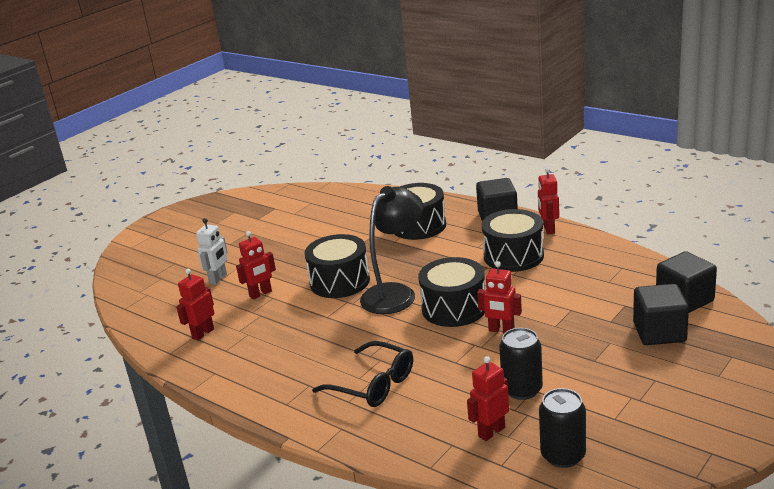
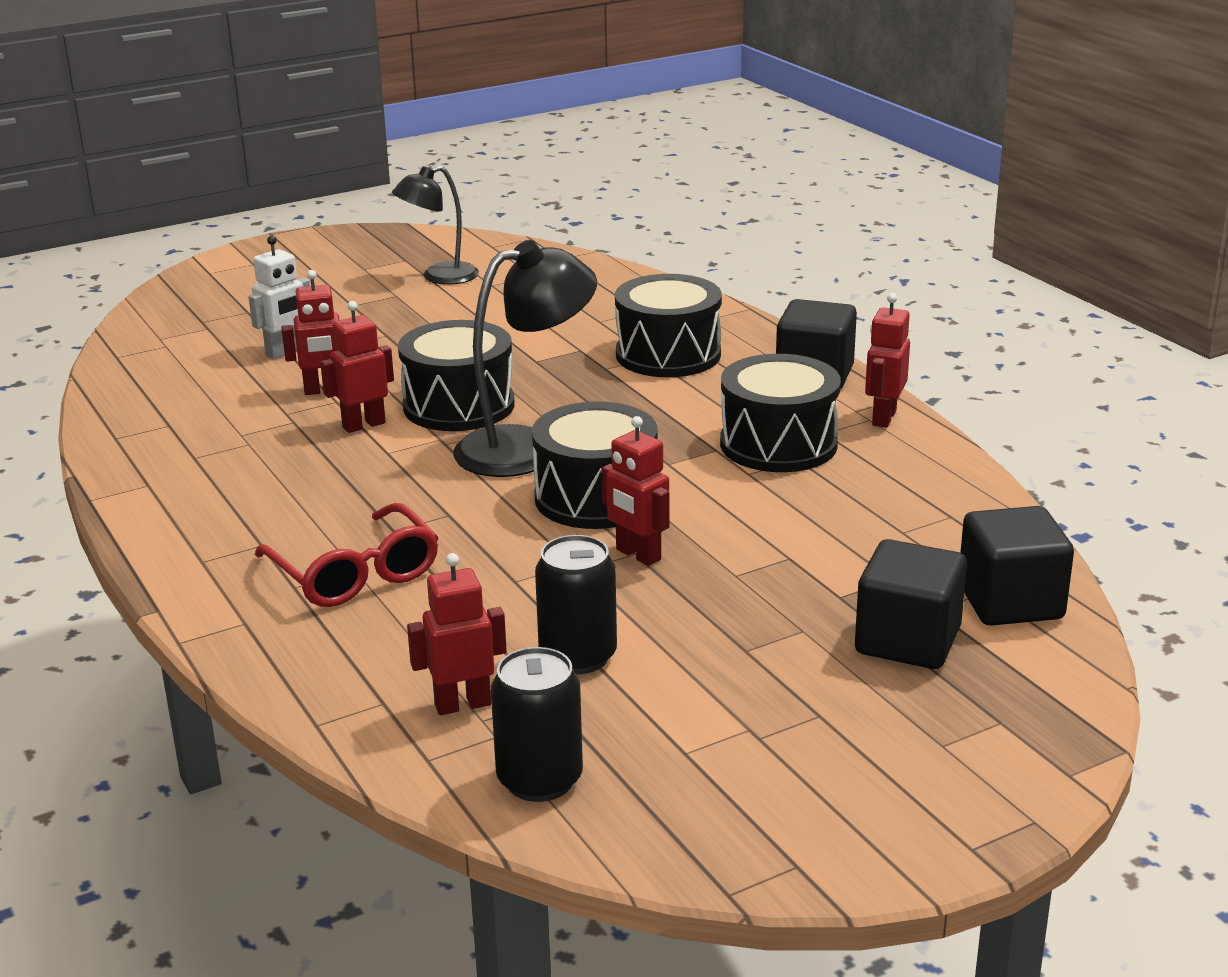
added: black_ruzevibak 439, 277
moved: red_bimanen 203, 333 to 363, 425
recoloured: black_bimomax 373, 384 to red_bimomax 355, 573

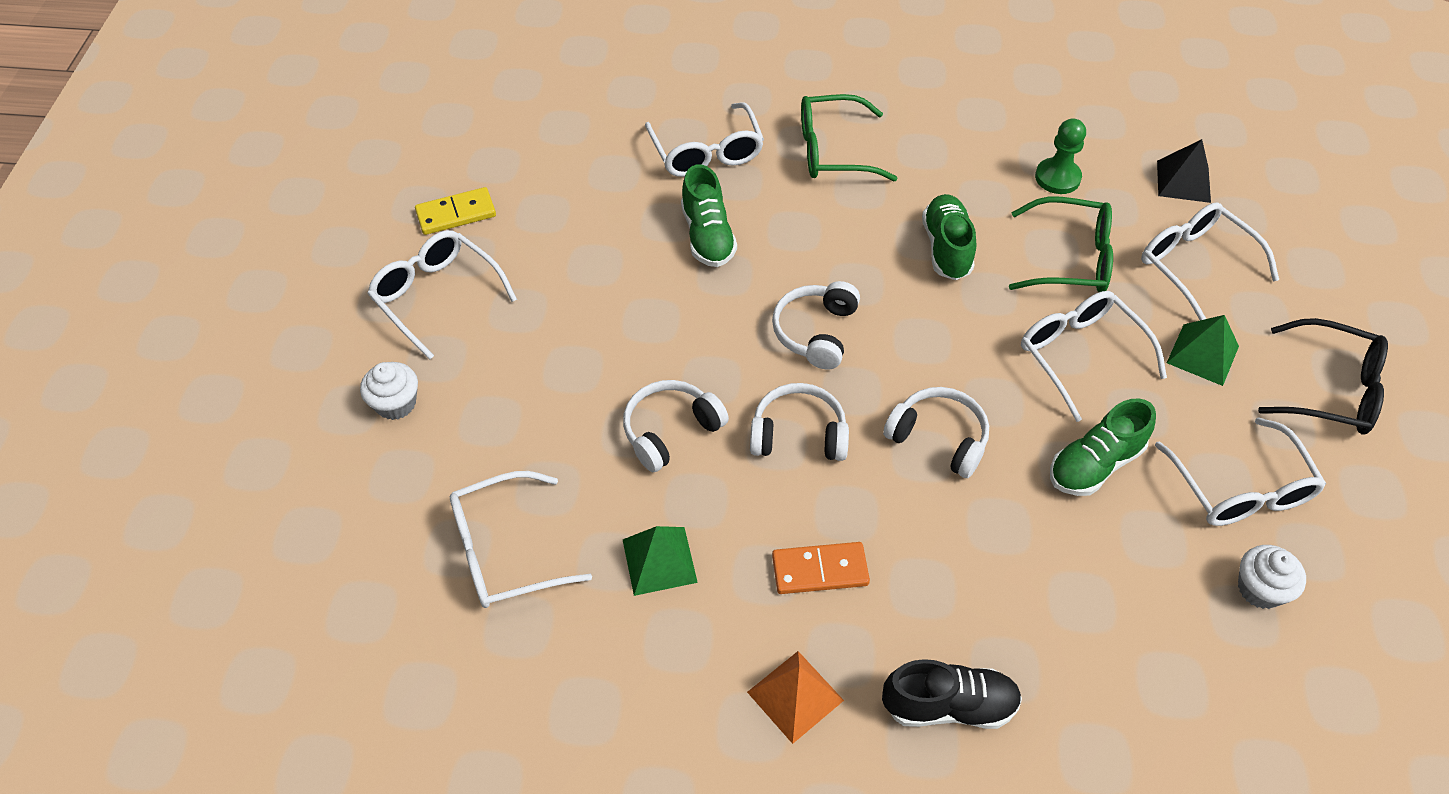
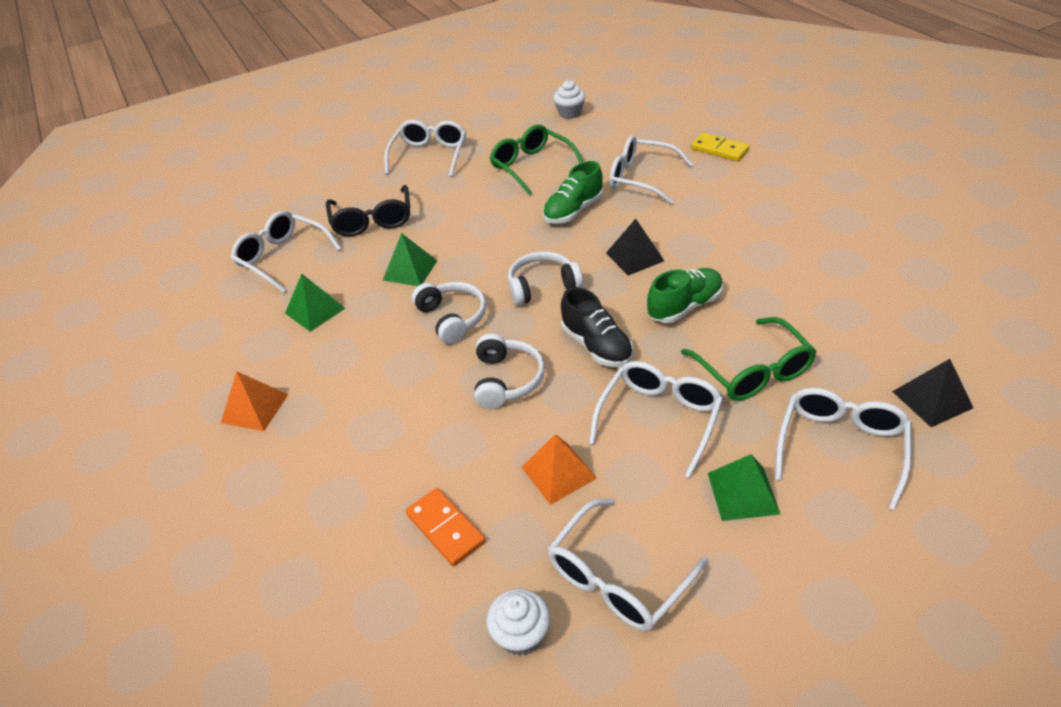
removed: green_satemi 1057, 178
added: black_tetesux 634, 257
moved: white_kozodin 396, 403 to 570, 113; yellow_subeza 456, 214 to 720, 149; orange_subeza 820, 570 to 445, 528; green_bimomax 832, 151 to 531, 166; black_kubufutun 949, 706 to 596, 346; black_bimomax 1331, 390 to 372, 221
replaced: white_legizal 670, 431 to green_tetesux 410, 270; green_kubufutun 1094, 464 to orange_tetesux 558, 472
turned: white_bimomax 706, 153 = 641, 178 75 degrees clockwise

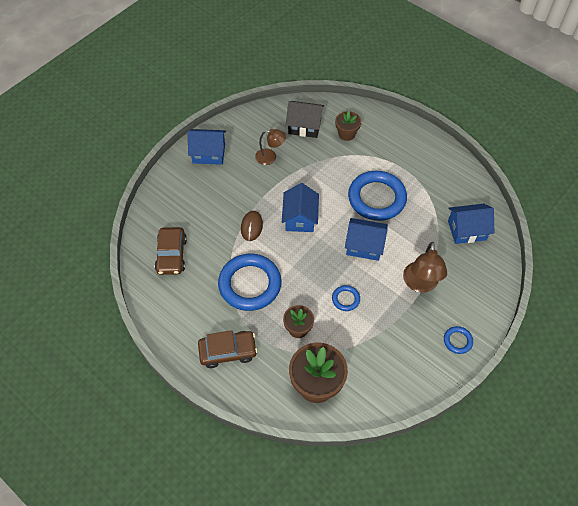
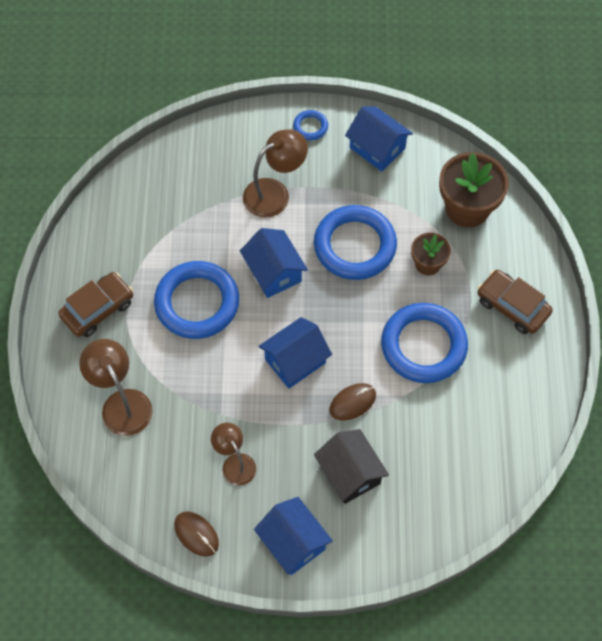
added: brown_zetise 196, 534
moved: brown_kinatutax 171, 255 to 98, 309; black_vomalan 304, 126 to 350, 473; blue_vomalan 467, 230 to 377, 148
replaced: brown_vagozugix 346, 134 to brown_ruzevibak 122, 403
resized: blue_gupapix 345, 299 = 355, 246 x2.25

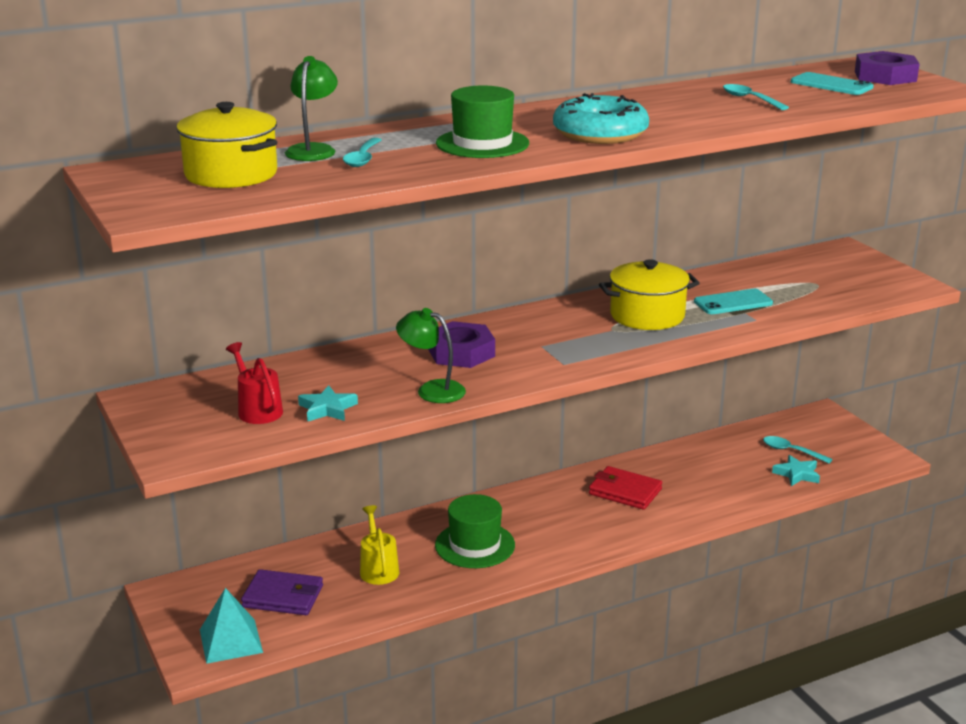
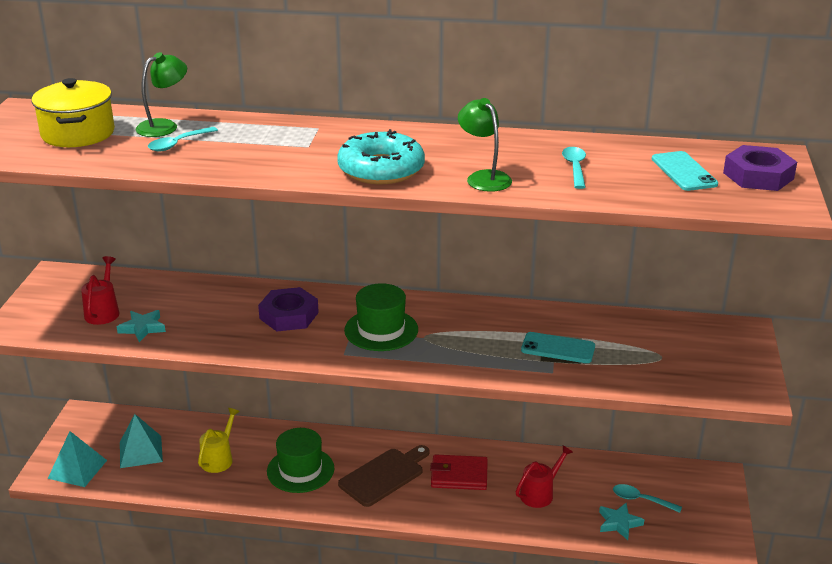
removed: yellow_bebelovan 647, 316
added: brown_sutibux 384, 475; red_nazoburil 540, 493
moved: green_ruzevibak 432, 390 to 484, 177; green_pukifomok 482, 143 to 381, 330
replaced: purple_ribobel 283, 596 to turquoise_tetesux 141, 451
turned: red_ribobel 625, 491 = 459, 475 60 degrees counterclockwise; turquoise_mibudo 791, 451 = 641, 500 45 degrees counterclockwise

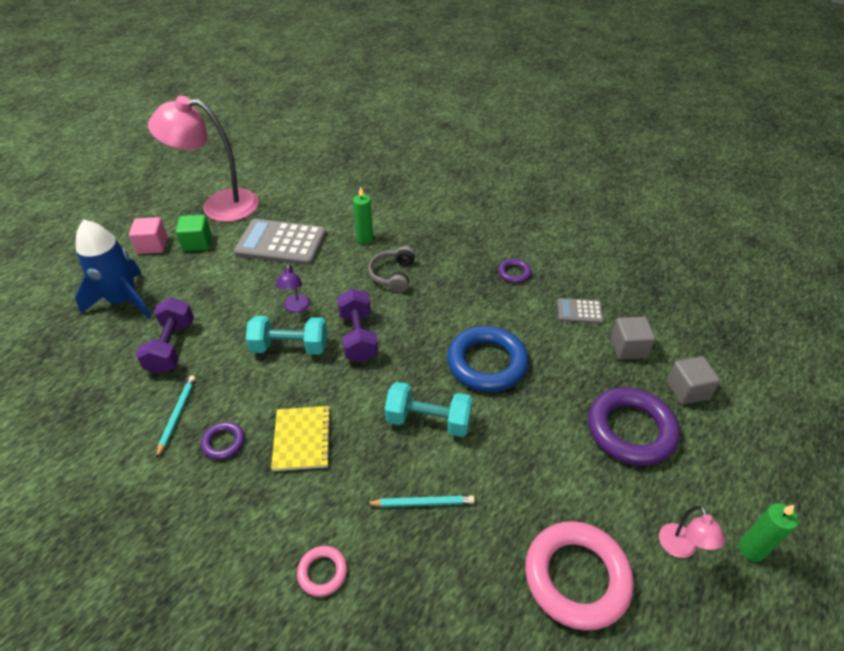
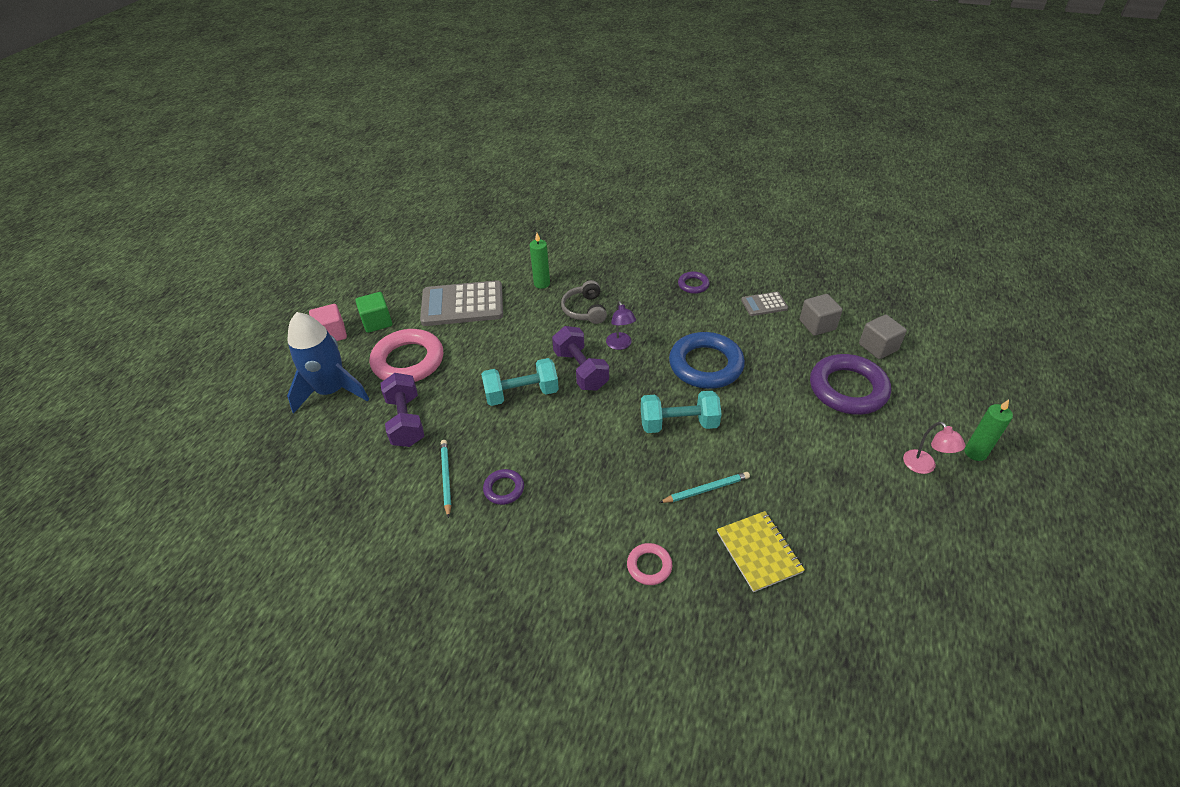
removed: pink_ruzevibak 219, 205
moved: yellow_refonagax 302, 439 to 758, 552; purple_ruzevibak 296, 308 to 620, 345; pink_gupapix 576, 577 to 408, 361

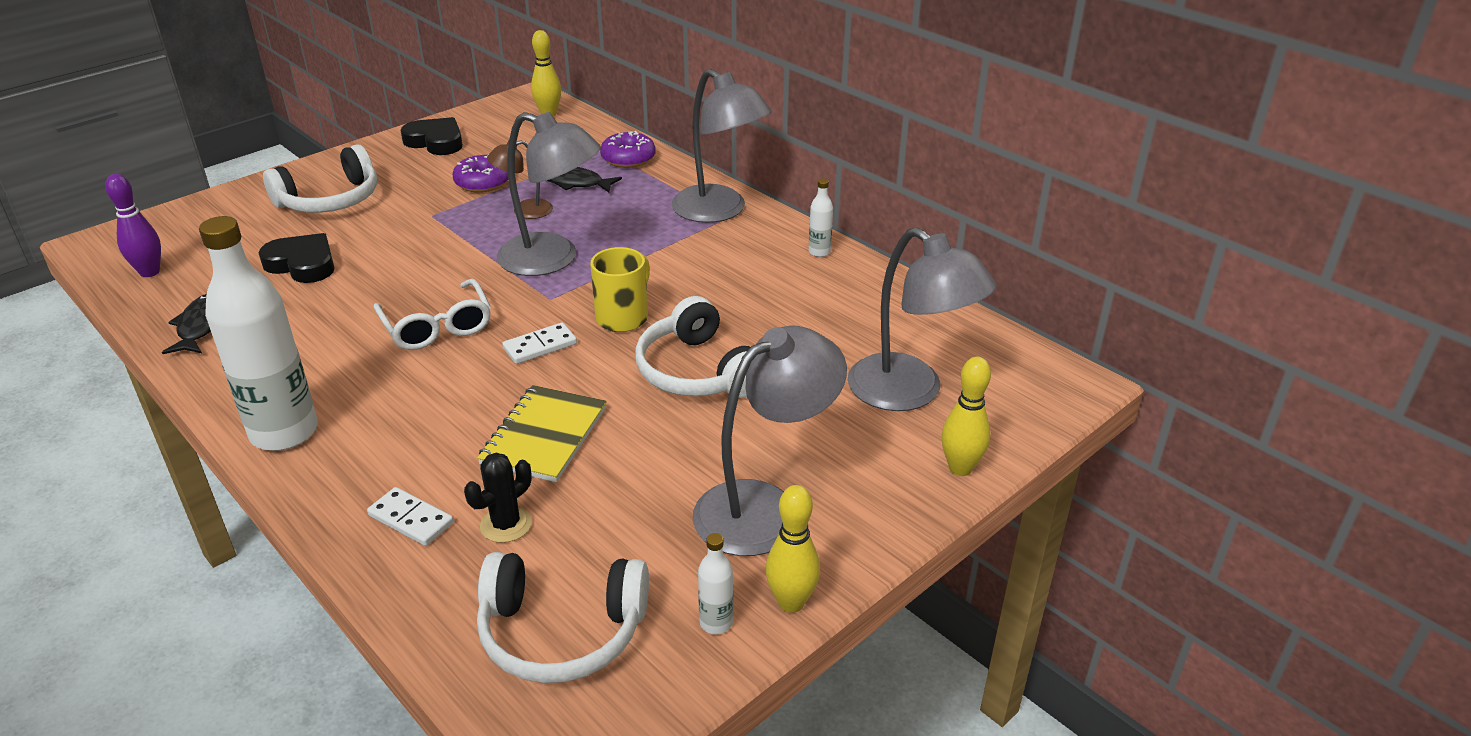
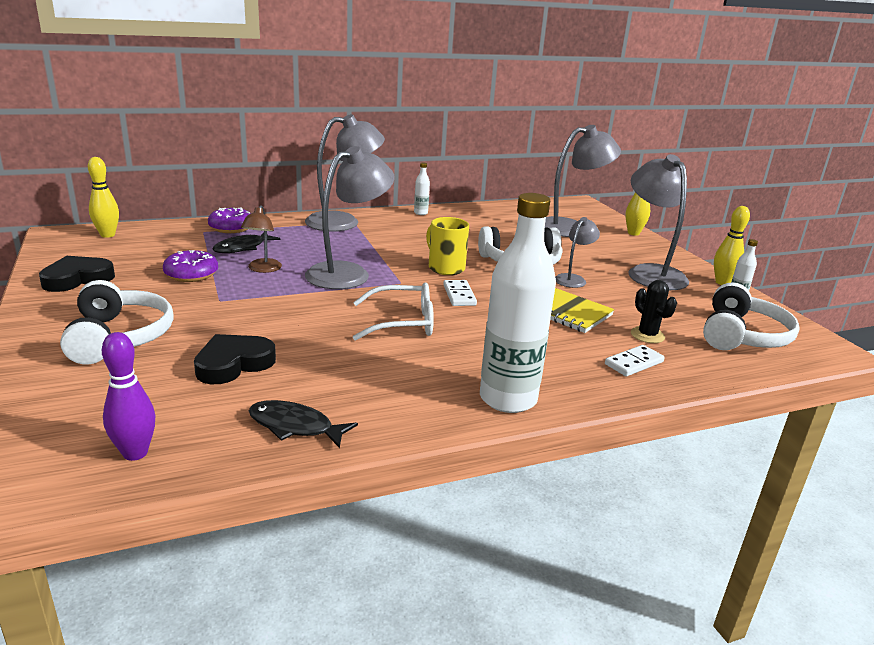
added: grey_ruzevibak 573, 279

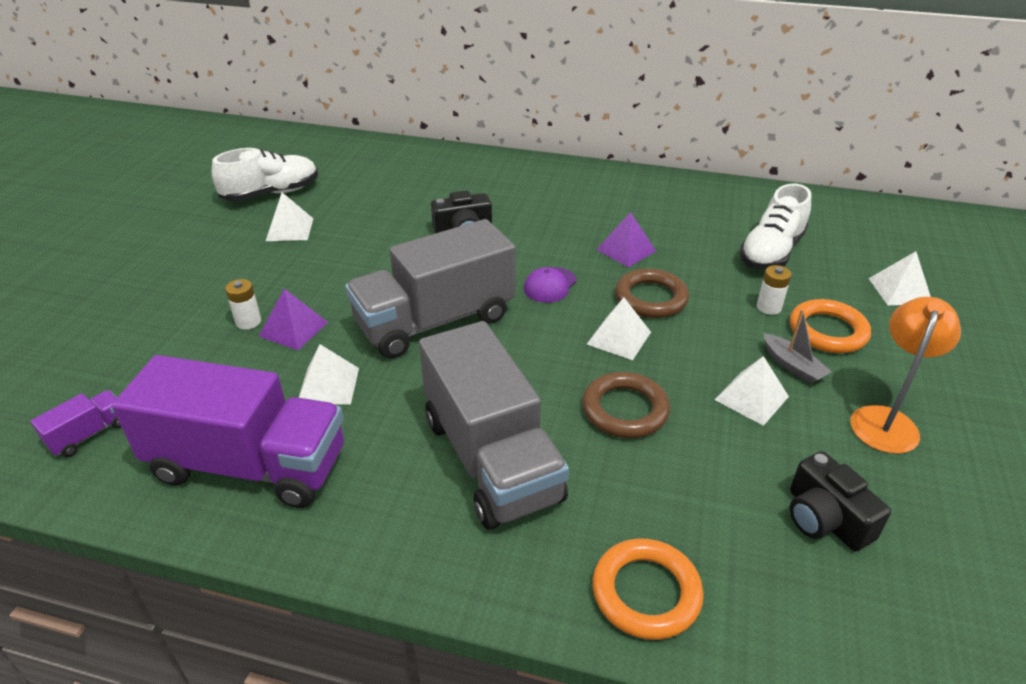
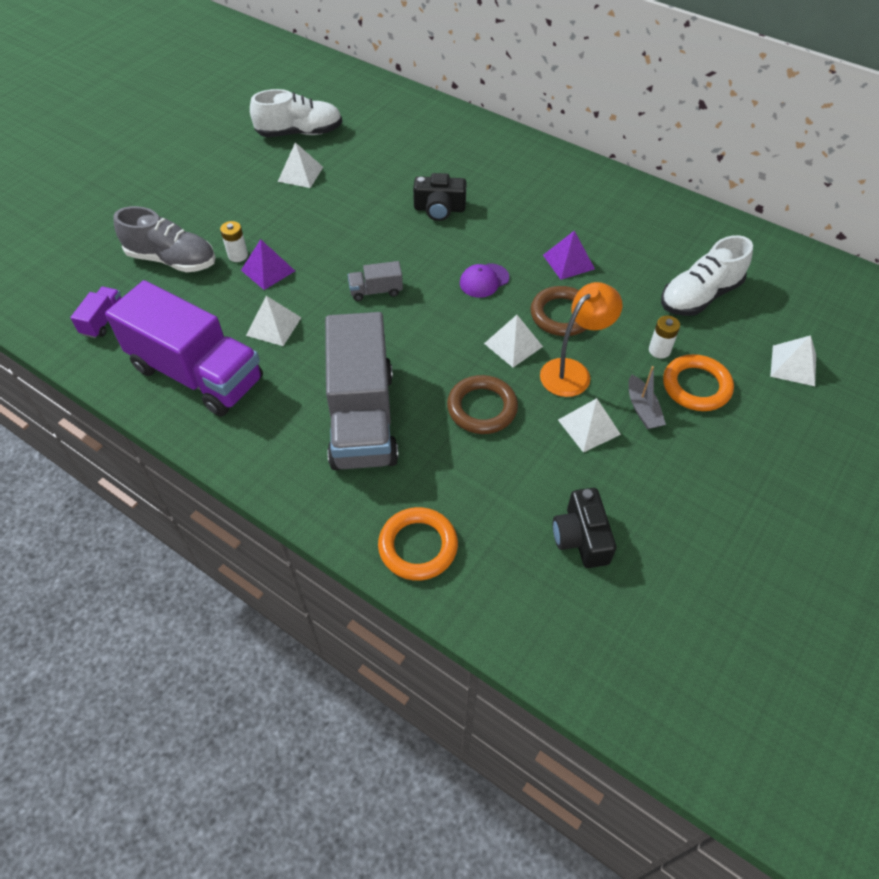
added: grey_kubufutun 172, 260
moved: orange_ruzevibak 886, 420 to 572, 371
turned: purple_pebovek 89, 434 = 103, 320 45 degrees counterclockwise
resized: grey_pebovek 435, 321 = 376, 291 x0.41

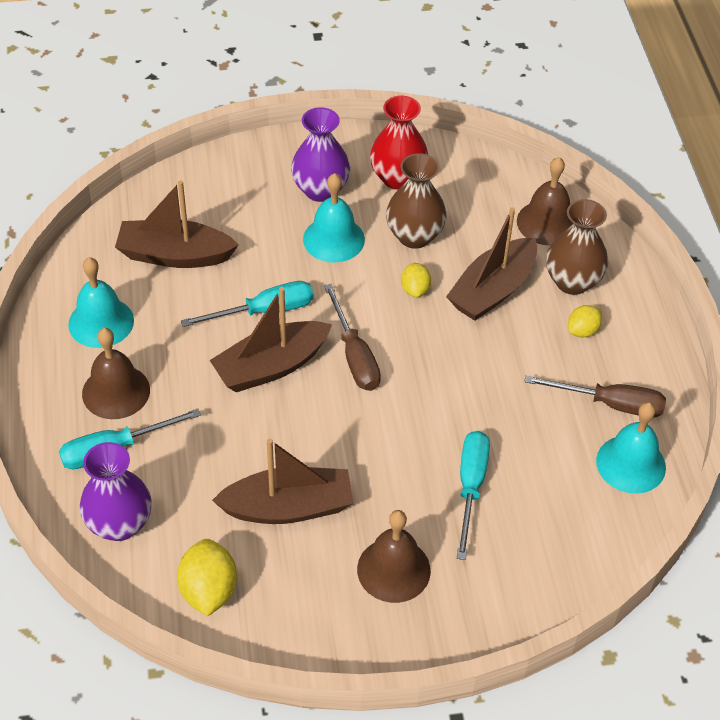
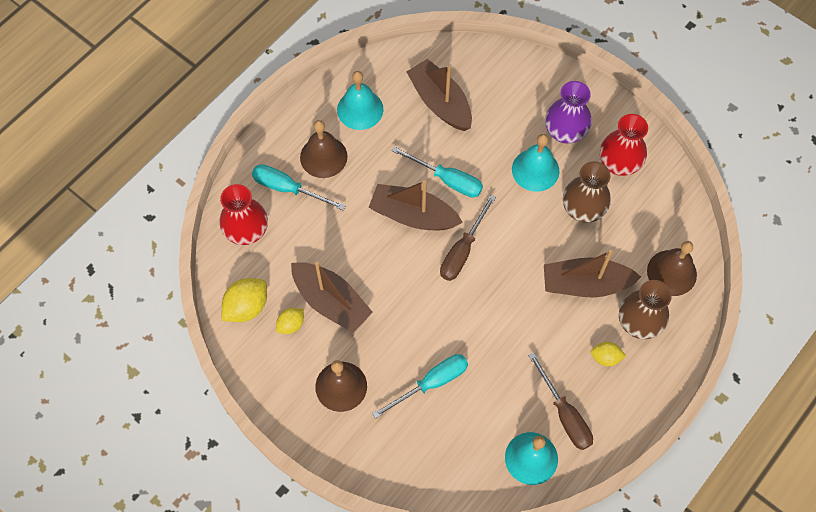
moved: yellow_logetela 415, 289 to 291, 324
recoloured: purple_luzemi 119, 524 to red_luzemi 247, 231

